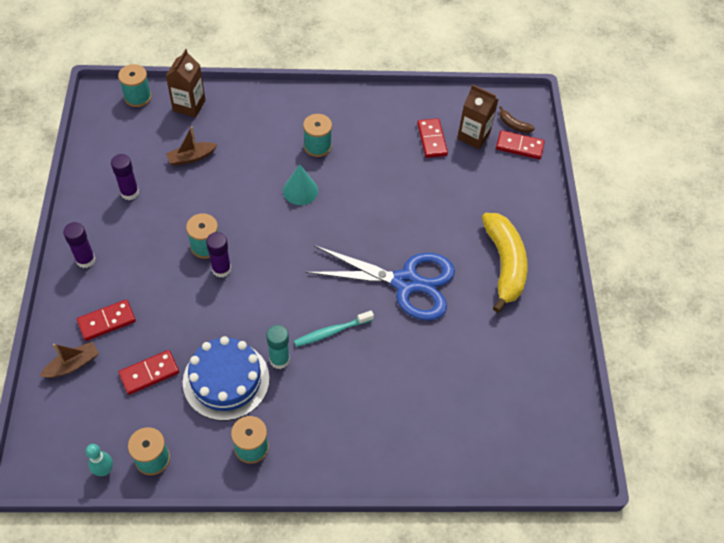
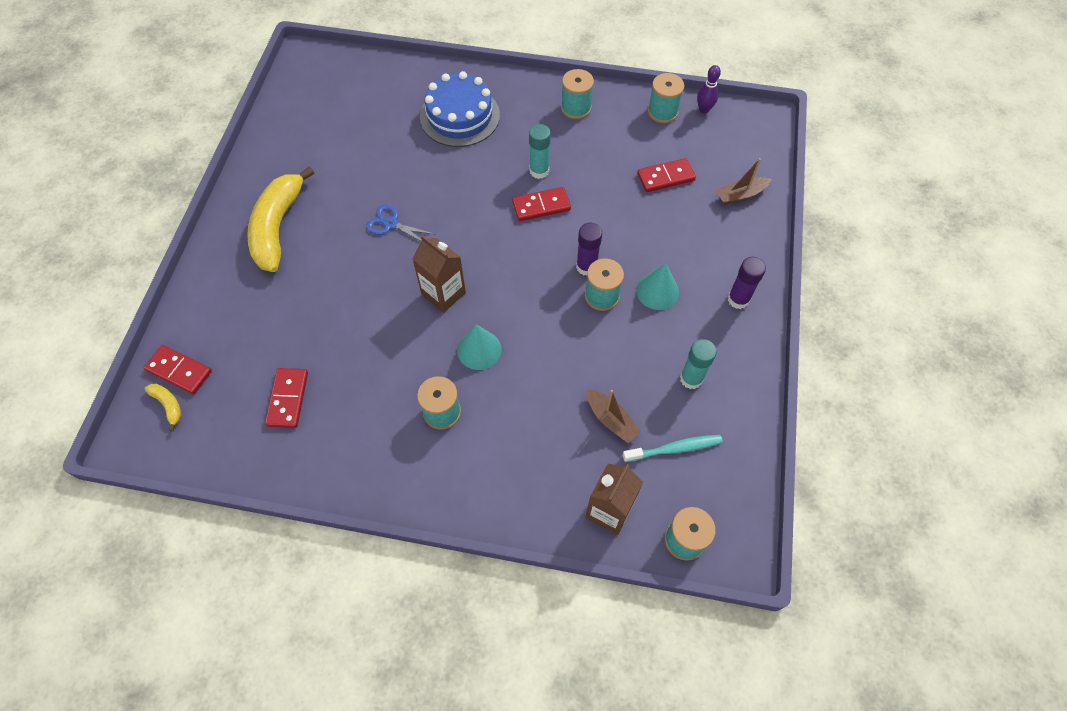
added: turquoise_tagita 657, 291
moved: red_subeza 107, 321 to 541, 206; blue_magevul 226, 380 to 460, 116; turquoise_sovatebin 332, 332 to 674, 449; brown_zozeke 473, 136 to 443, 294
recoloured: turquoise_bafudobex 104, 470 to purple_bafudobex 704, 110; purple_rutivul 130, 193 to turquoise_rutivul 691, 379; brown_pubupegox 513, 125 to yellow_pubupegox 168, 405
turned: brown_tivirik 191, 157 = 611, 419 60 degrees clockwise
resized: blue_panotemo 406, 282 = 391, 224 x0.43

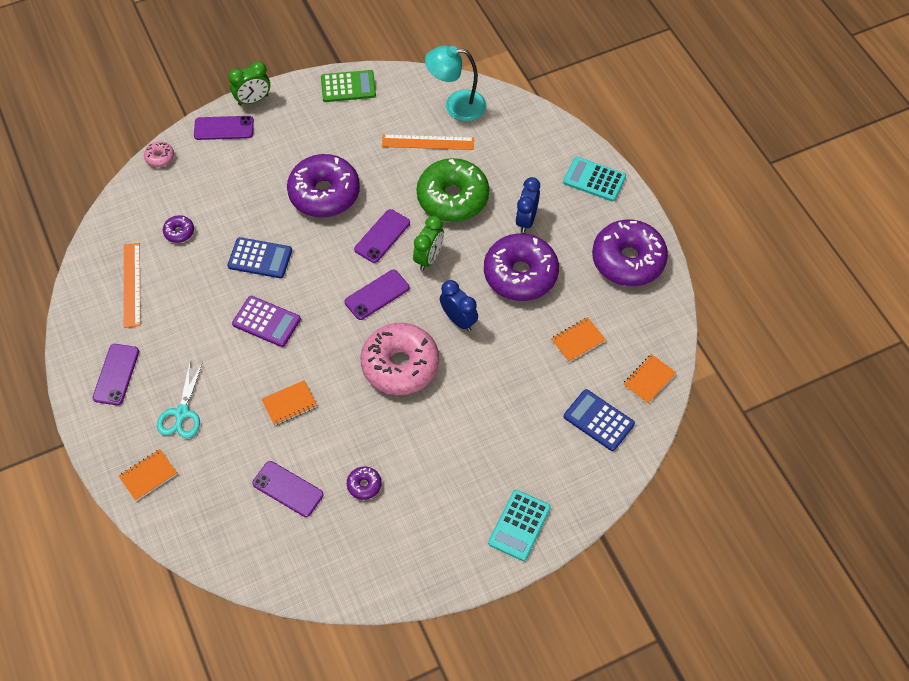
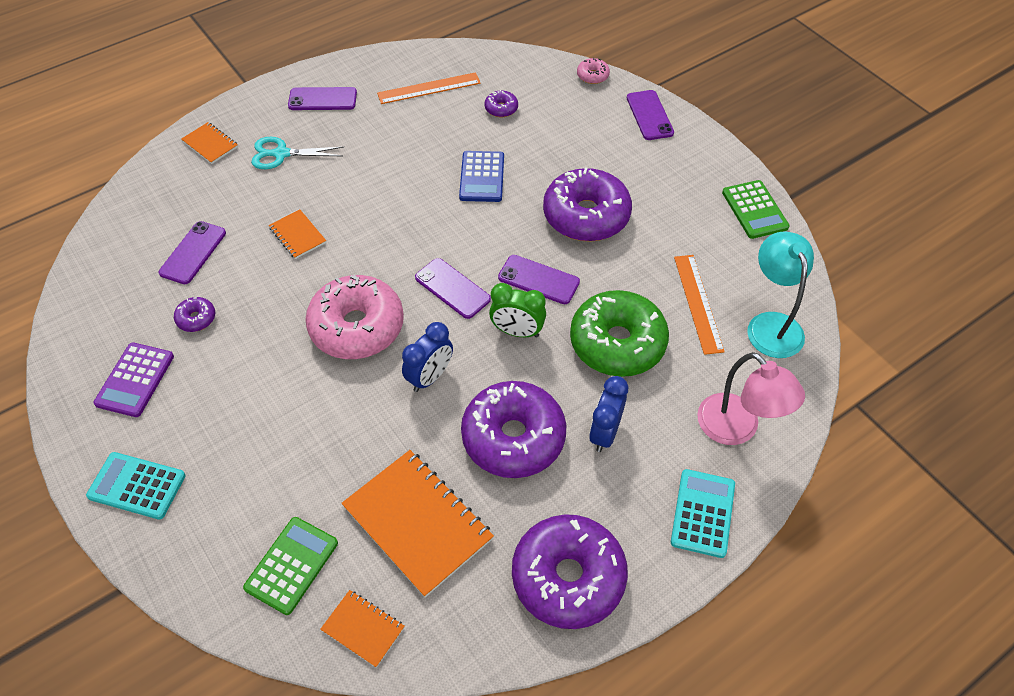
removed: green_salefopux 253, 100
added: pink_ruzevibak 737, 429
moved: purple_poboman 266, 322 to 135, 380
recoloured: blue_poboman 599, 420 to green_poboman 292, 565
turned: blue_salefopux 526, 220 = 604, 433 75 degrees counterclockwise
resized: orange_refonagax 578, 340 = 417, 523 x2.00

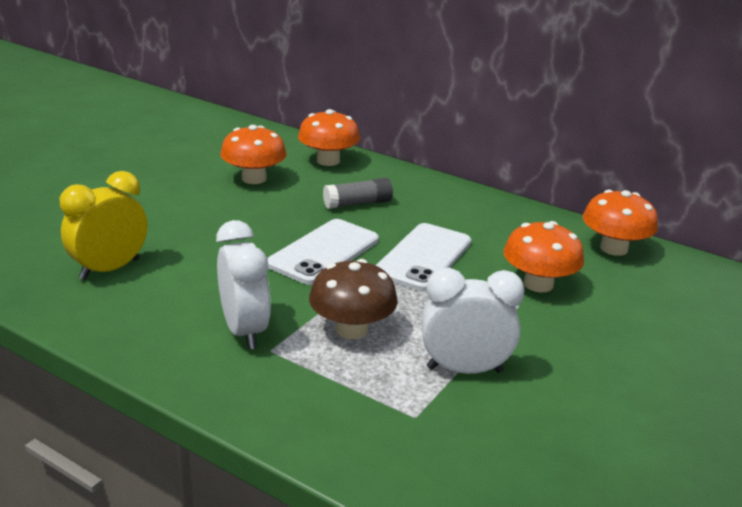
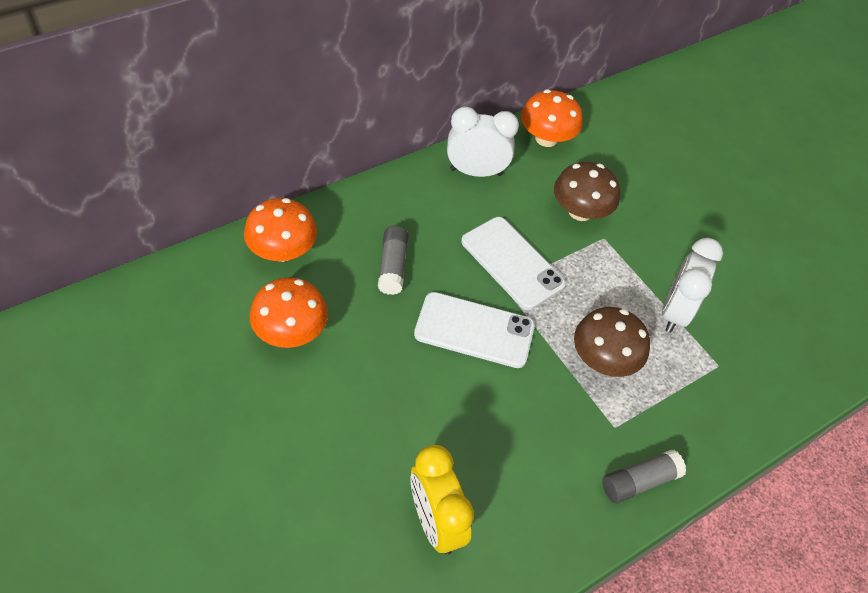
added: grey_rutivul 639, 481
moved: white_salefopux 244, 331 to 476, 172
recoloured: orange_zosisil 538, 284 to brown_zosisil 580, 211
turned: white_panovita 324, 252 = 474, 330 45 degrees counterclockwise

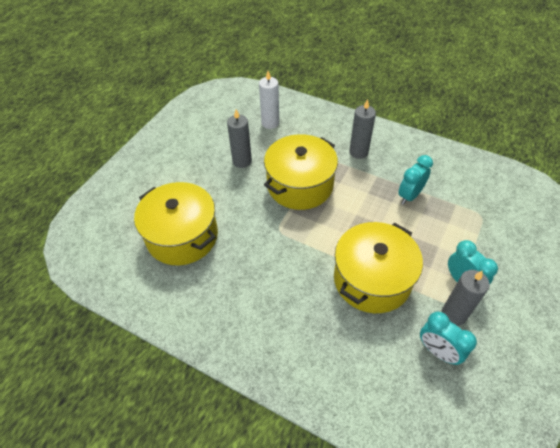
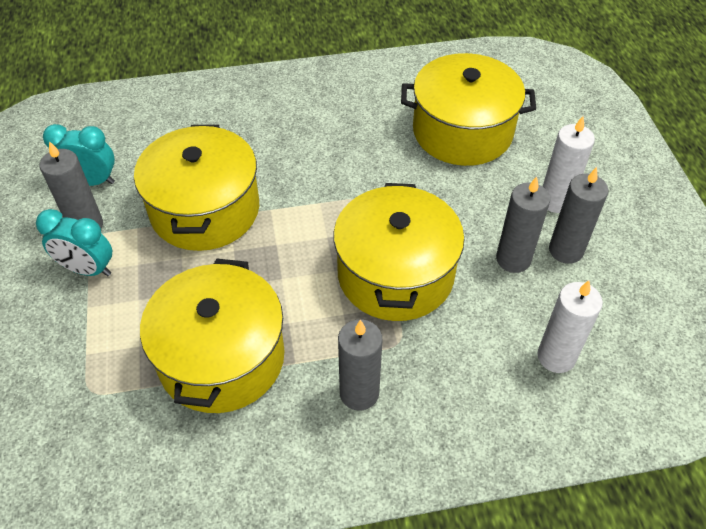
added: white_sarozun 555, 201; grey_sarozun 566, 250
replaced: turquoise_salefopux 409, 196 to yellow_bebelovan 221, 357

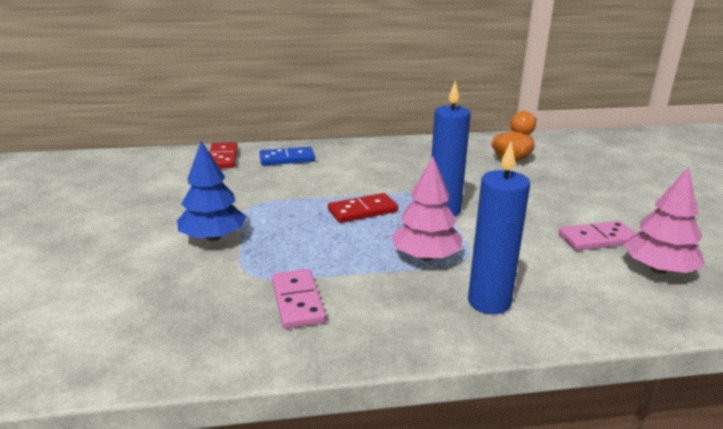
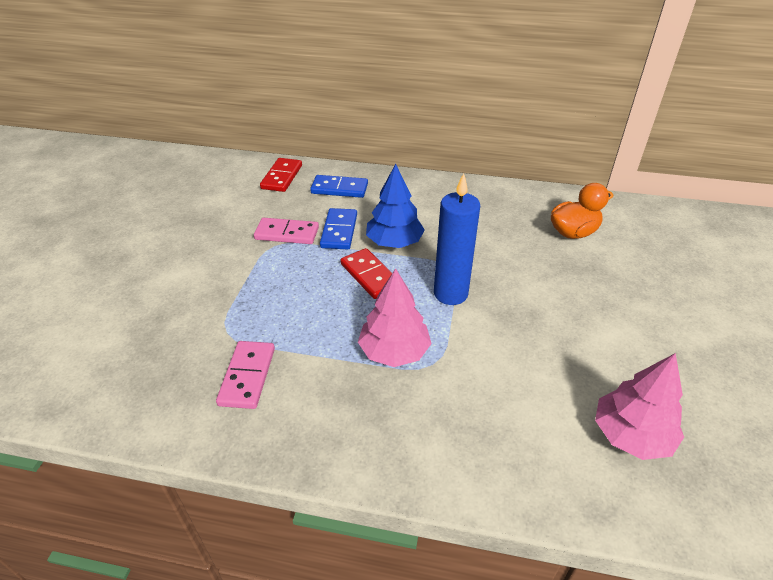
removed: blue_sarozun 489, 302
added: blue_subeza 339, 231
moved: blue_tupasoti 213, 237 to 394, 242; pink_subeza 597, 239 to 287, 234
turned: red_subeza 362, 211 = 370, 275 60 degrees clockwise

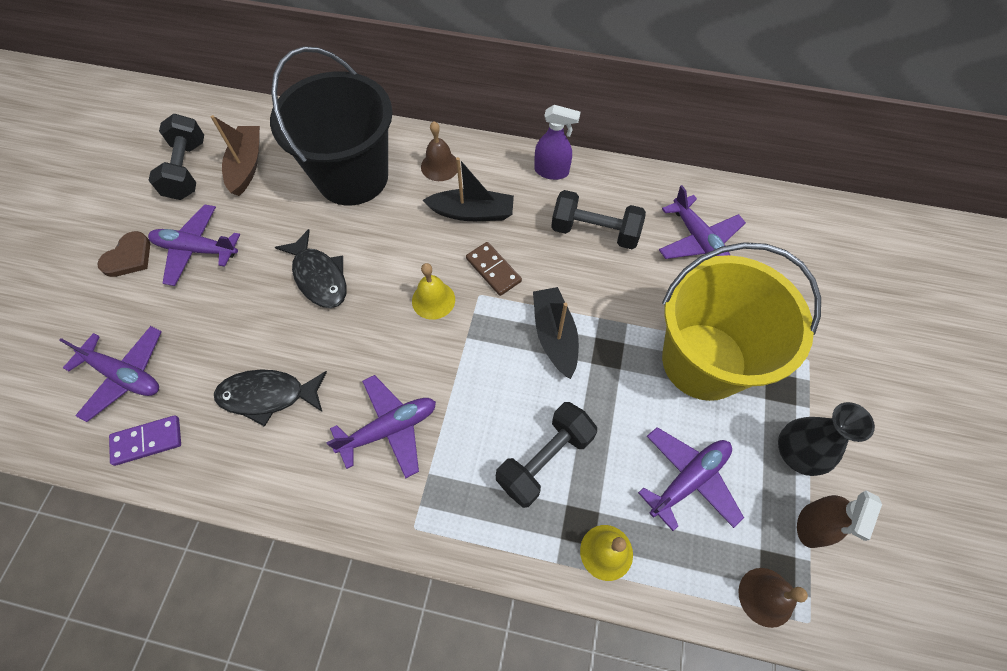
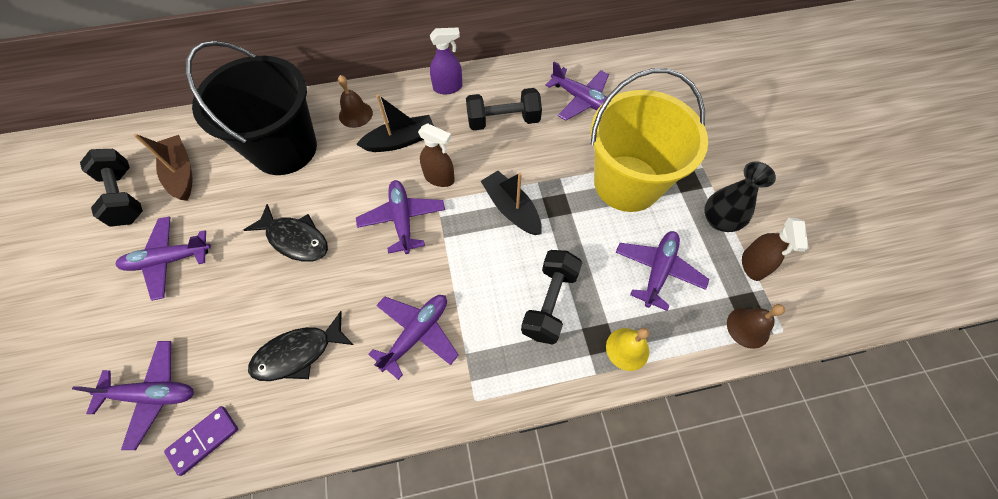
removed: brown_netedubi 129, 257
replaced: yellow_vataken 433, 300 to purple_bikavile 402, 219; brown_subeza 493, 270 to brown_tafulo 439, 178

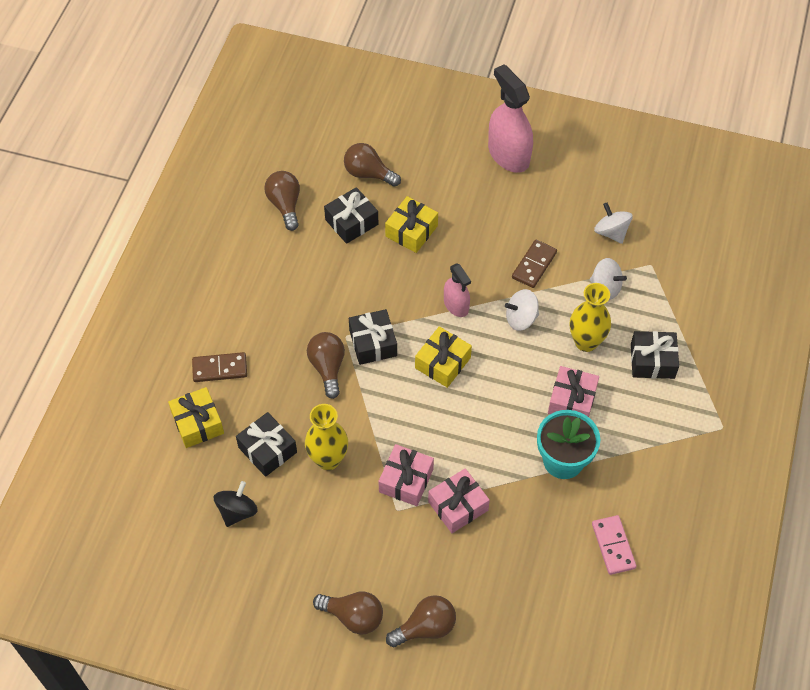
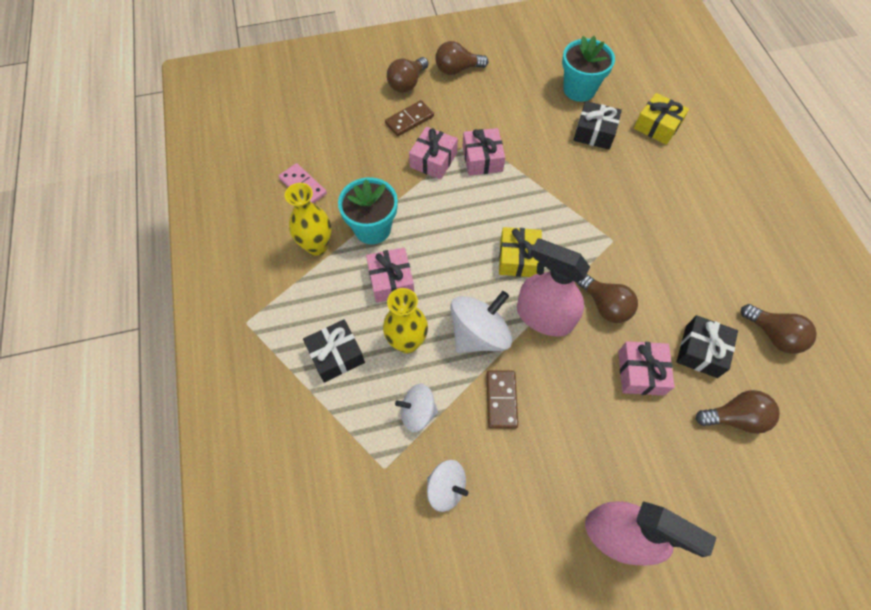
removed: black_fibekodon 373, 343
moved: brown_subeza 220, 368 to 409, 120; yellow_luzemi 328, 459 to 317, 246; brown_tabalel 327, 367 to 605, 305
replaced: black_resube 237, 511 to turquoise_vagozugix 579, 89
recoloured: yellow_fibekodon 411, 231 to pink_fibekodon 641, 372
resized: pink_tafulo 456, 305 = 544, 317 x1.76; white_resube 521, 319 = 479, 334 x1.61

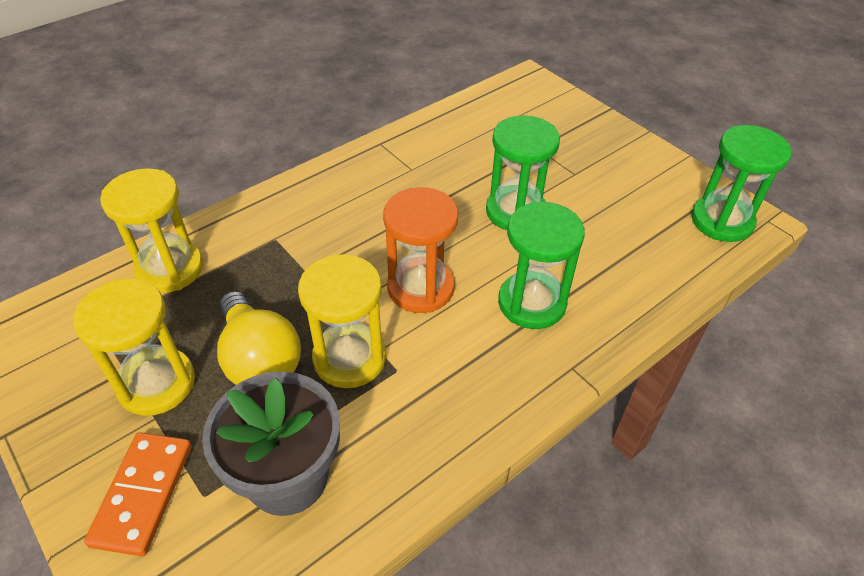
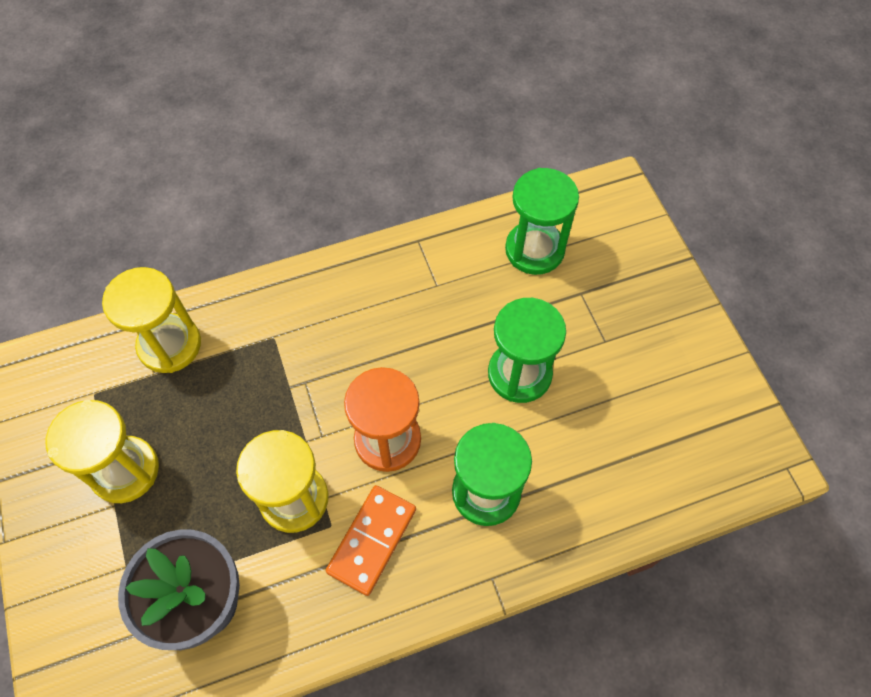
removed: yellow_tabalel 259, 359
moved: orange_subeza 143, 494 to 372, 540; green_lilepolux 721, 221 to 534, 250

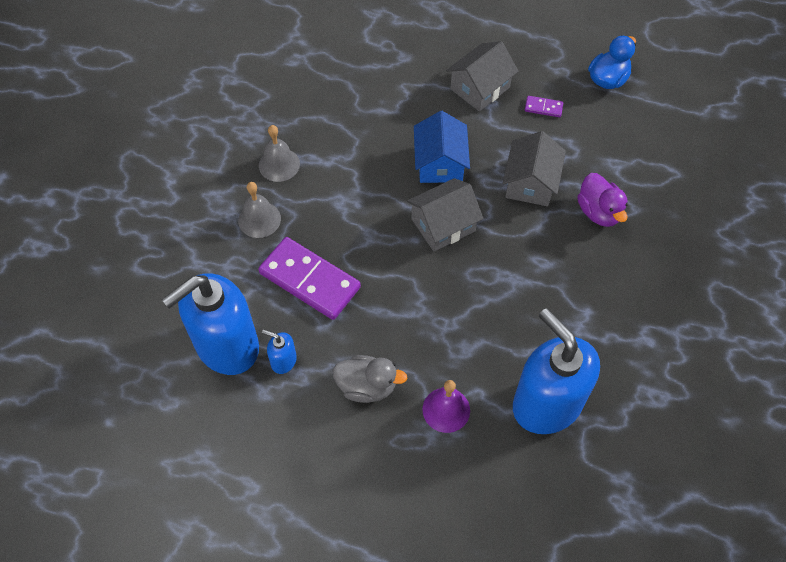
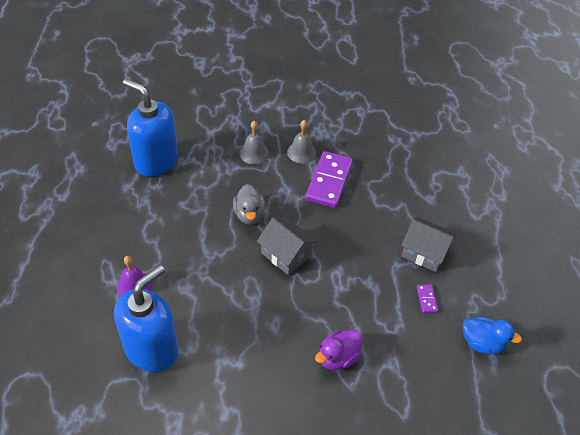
removed: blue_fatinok 283, 361; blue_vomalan 440, 163; grey_vomalan 530, 183
moved: purple_subeza 310, 280 to 329, 181; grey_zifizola 367, 386 to 249, 214

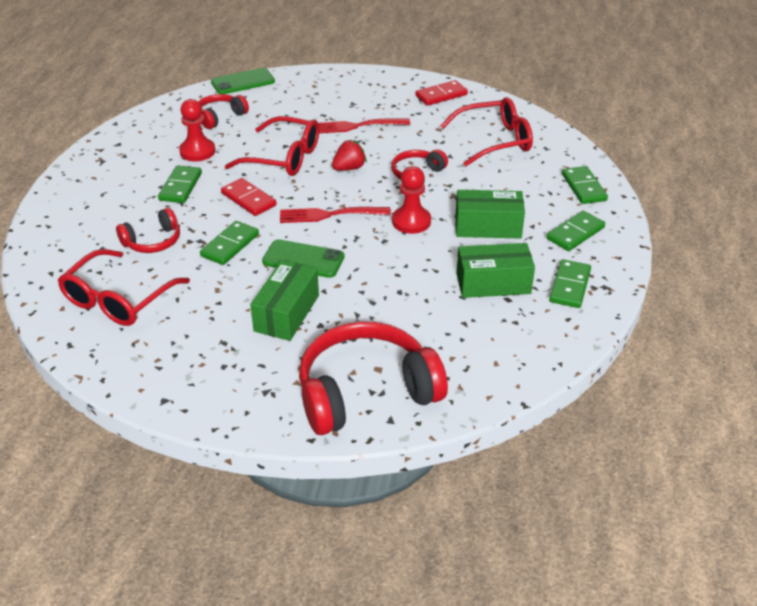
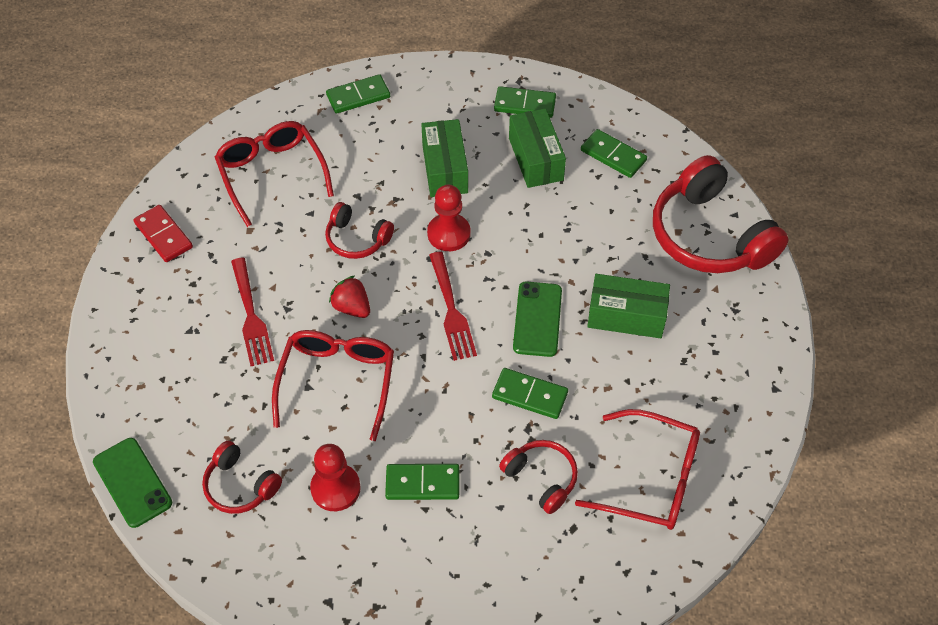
removed: red_subeza 249, 199
moved: green_subeza 575, 233 to 613, 156

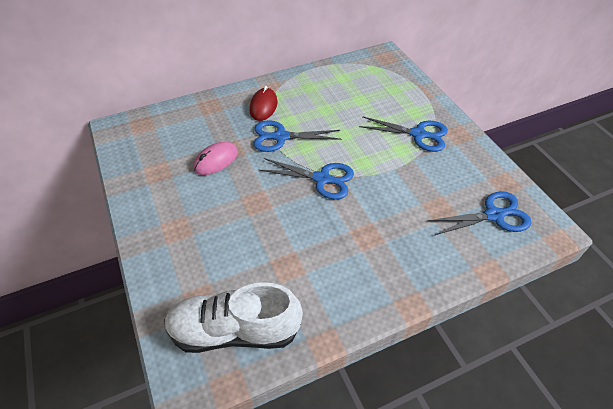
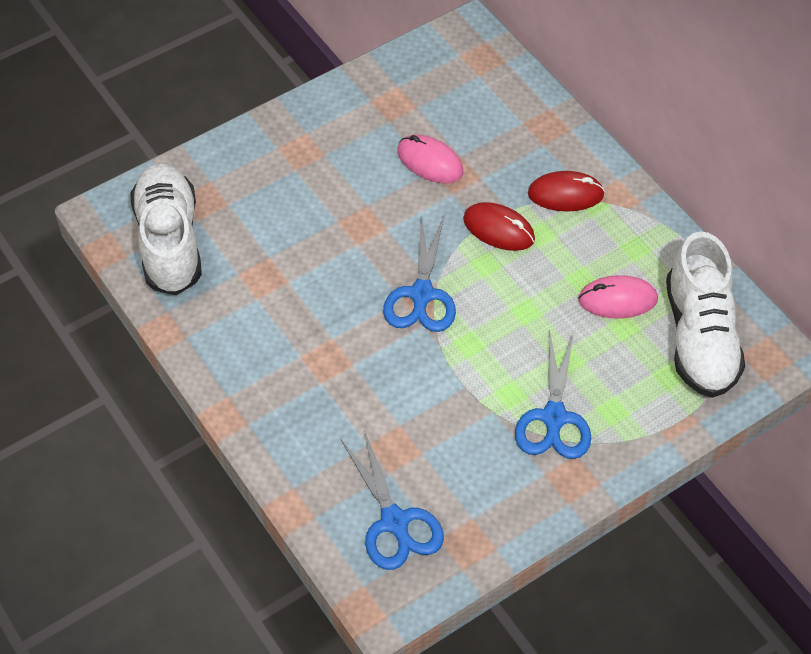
added: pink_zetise 617, 300; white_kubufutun 699, 337
replaced: blue_panotemo 280, 137 to red_zetise 498, 229

